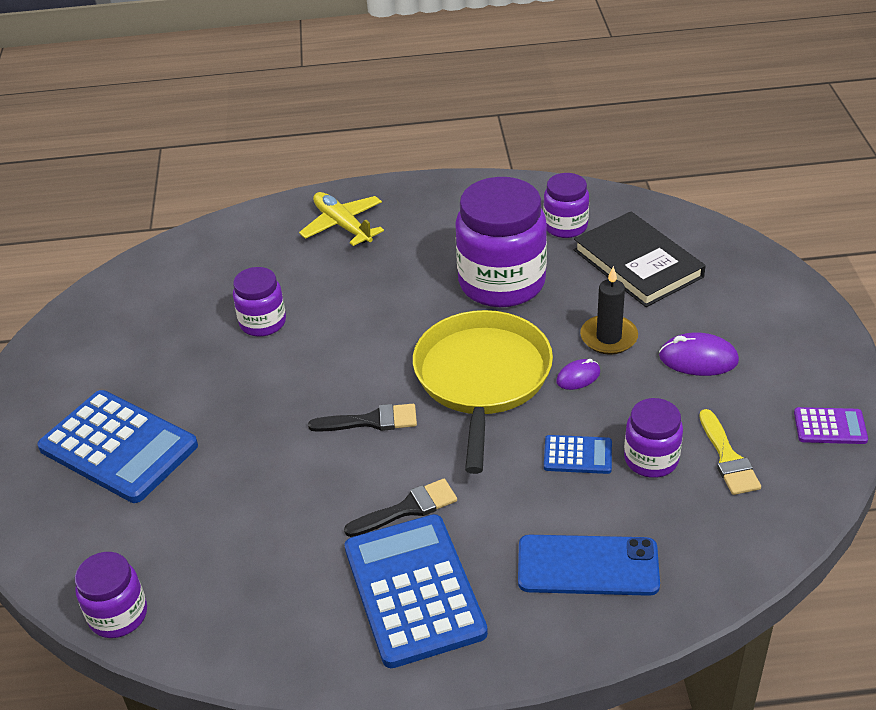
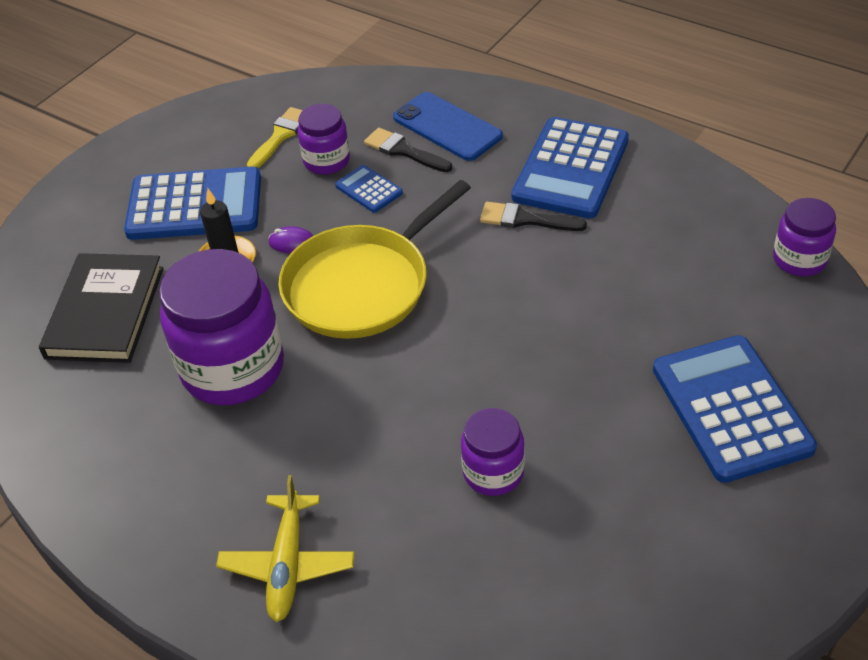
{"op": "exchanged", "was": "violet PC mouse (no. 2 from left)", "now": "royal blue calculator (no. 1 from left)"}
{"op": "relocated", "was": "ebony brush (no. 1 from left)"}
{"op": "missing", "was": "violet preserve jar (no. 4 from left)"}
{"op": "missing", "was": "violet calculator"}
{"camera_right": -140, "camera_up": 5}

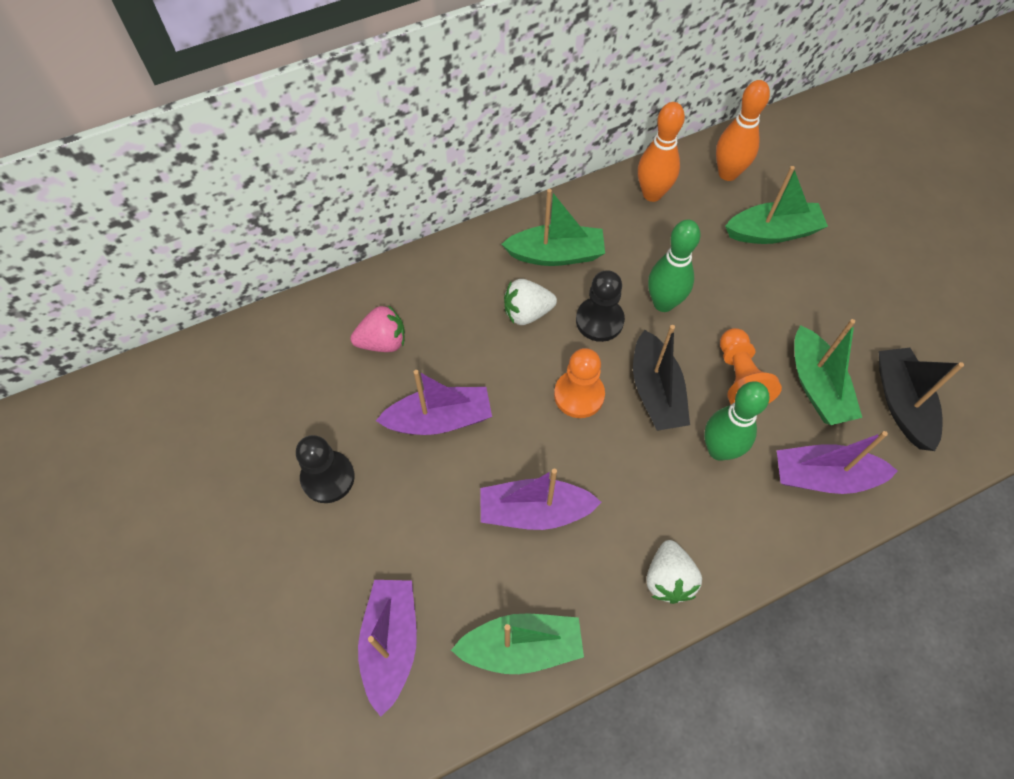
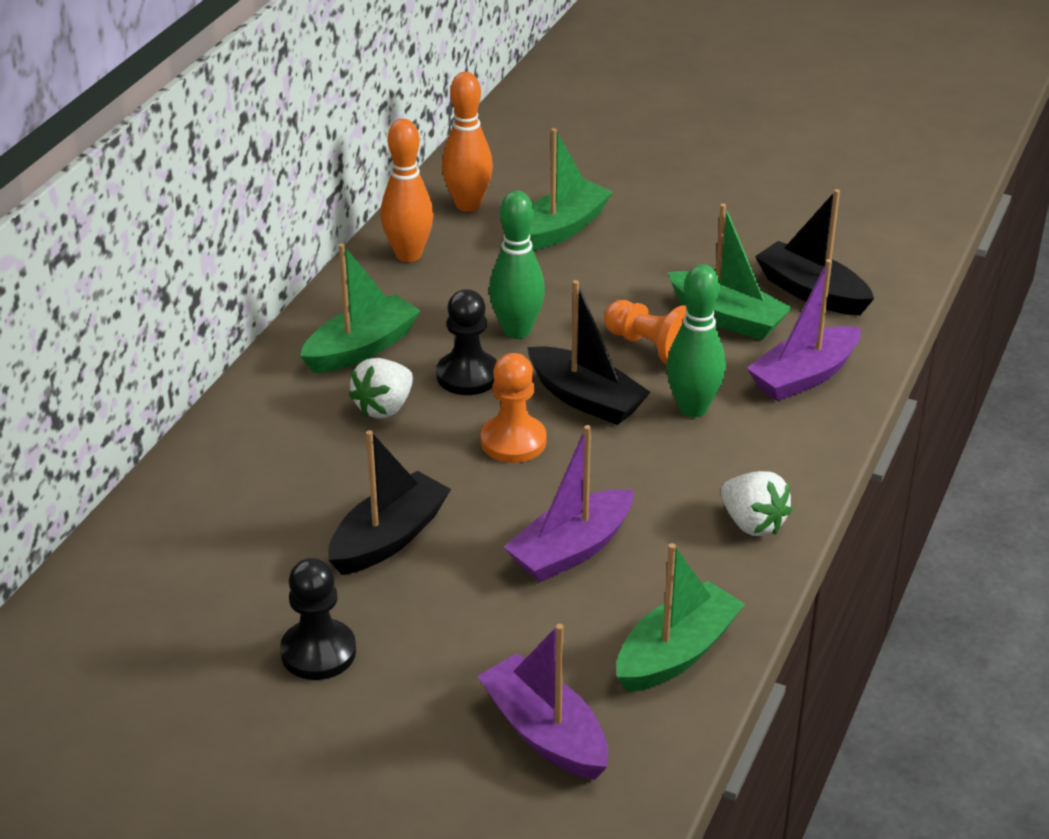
{"op": "colour", "was": "violet boat (no. 2 from left)", "now": "ebony boat (no. 1 from left)"}
{"op": "missing", "was": "pink toy strawberry"}
{"camera_right": -40, "camera_up": -25}

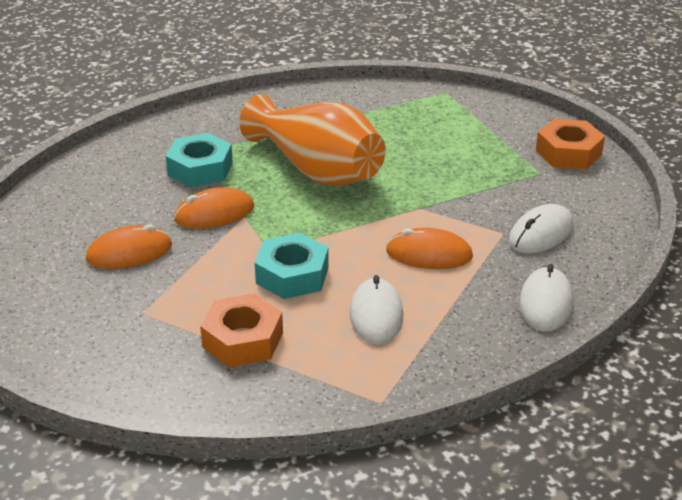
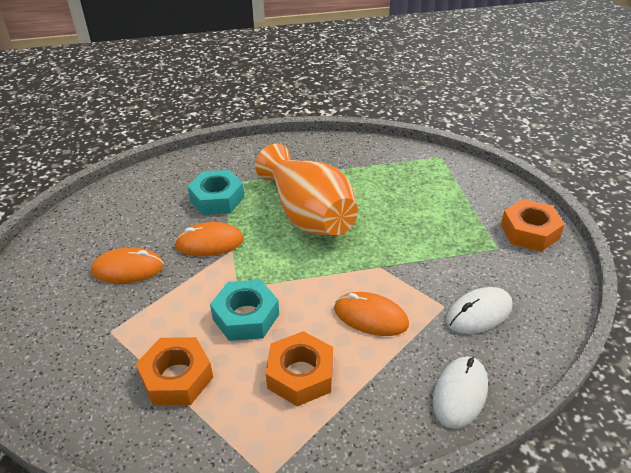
{"op": "exchanged", "was": "pure white PC mouse (no. 1 from left)", "now": "orange-coloured hex nut (no. 2 from left)"}
{"camera_right": 15, "camera_up": 5}

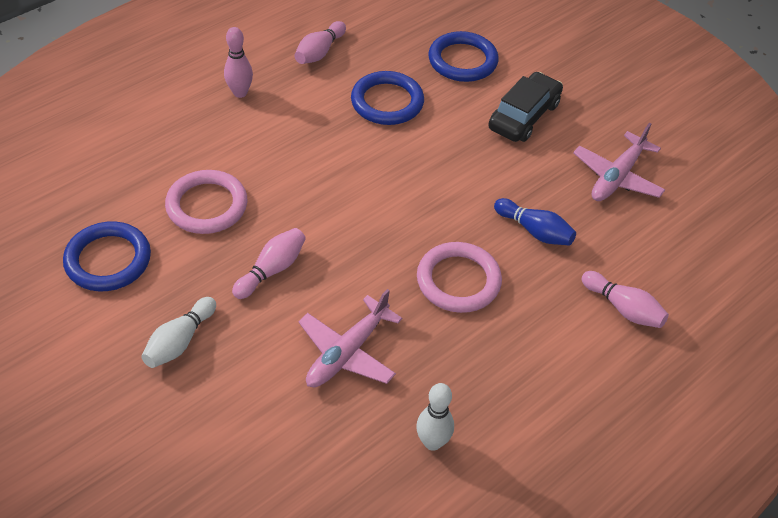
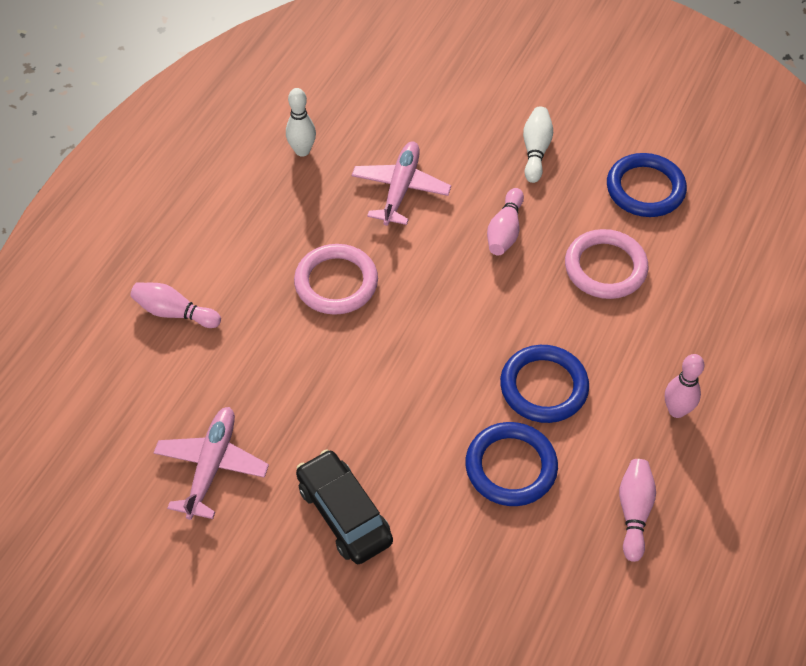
{"op": "spun", "was": "ebony toy car", "clockwise": 135}
{"op": "relocated", "was": "royal blue hoop (no. 3 from left in the first image)", "now": "royal blue hoop (no. 2 from left)"}
{"op": "missing", "was": "royal blue bowling pin"}
{"camera_right": 160, "camera_up": 5}

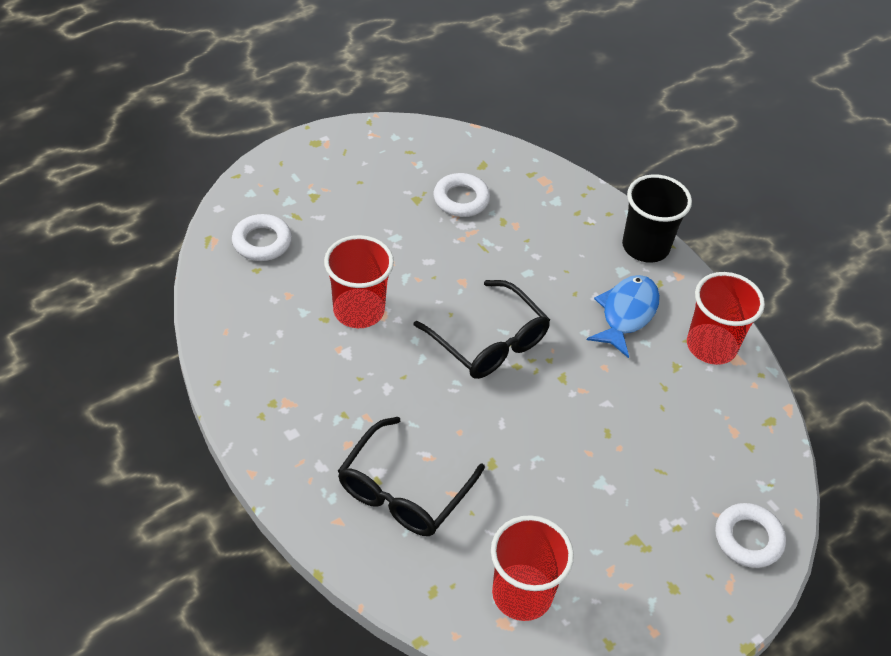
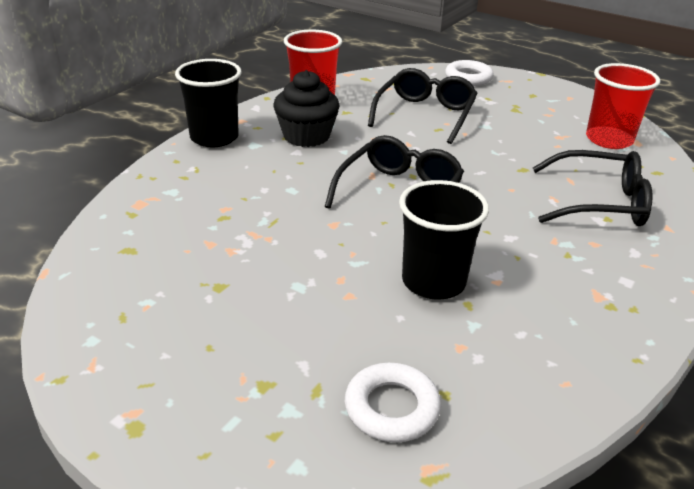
{"op": "exchanged", "was": "royal blue fish figure", "now": "ebony fairy cake"}
{"op": "appeared", "now": "ebony glasses (no. 2 from left)"}
{"op": "colour", "was": "scarlet tumbler (no. 1 from left)", "now": "ebony tumbler (no. 2 from left)"}
{"op": "missing", "was": "pure white hoop (no. 2 from left)"}
{"camera_right": -110, "camera_up": -15}

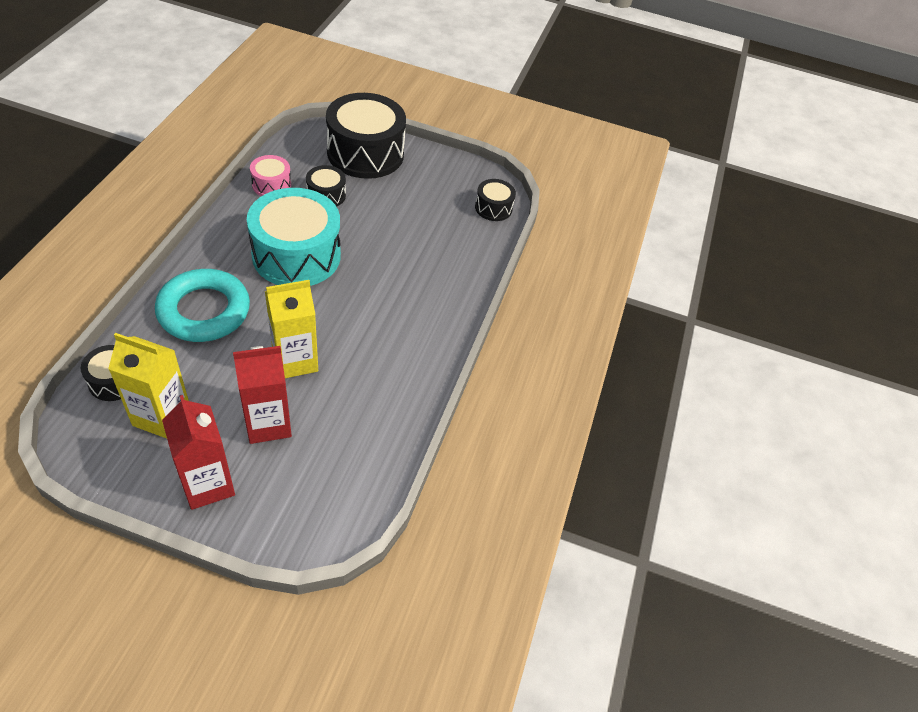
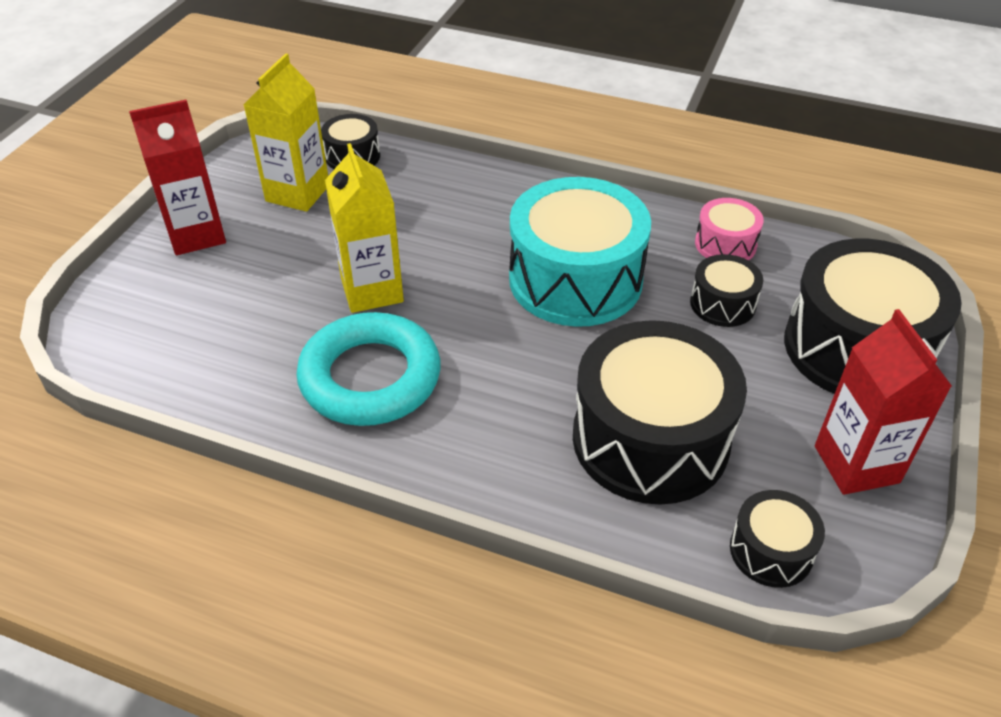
{"op": "relocated", "was": "turquoise hoop"}
{"op": "appeared", "now": "ebony drum (no. 2 from left)"}
{"op": "relocated", "was": "scarlet carton (no. 2 from left)"}
{"camera_right": 100, "camera_up": -5}

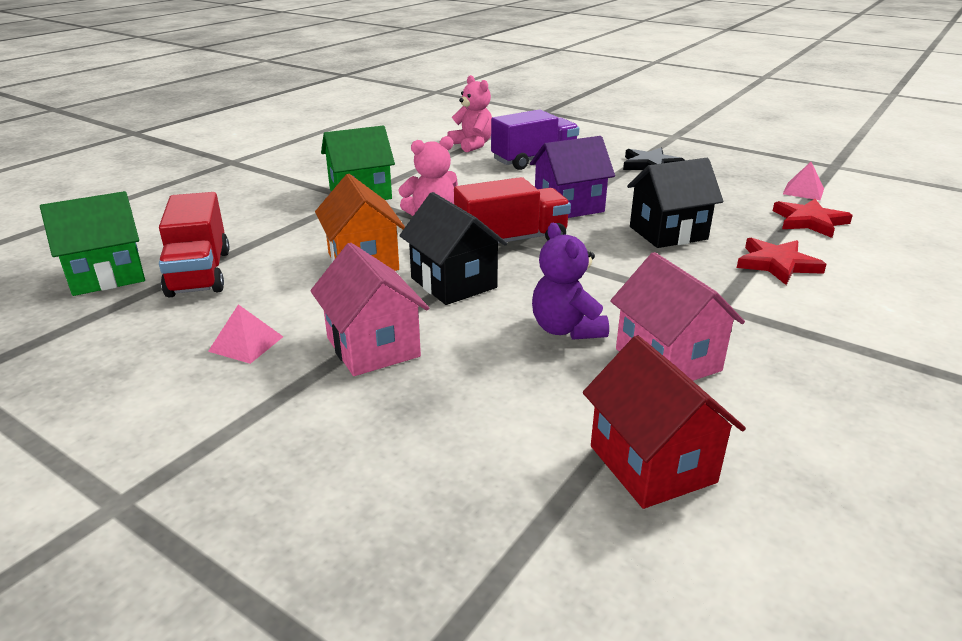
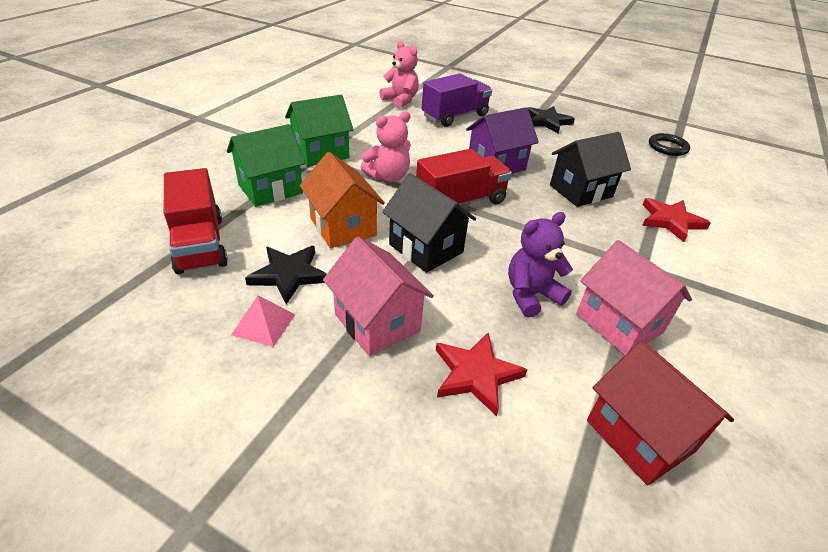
{"op": "relocated", "was": "emerald toy house (no. 1 from left)"}
{"op": "appeared", "now": "ebony star shape (no. 1 from left)"}
{"op": "relocated", "was": "scarlet star shape (no. 2 from left in the first image)", "now": "scarlet star shape (no. 1 from left)"}
{"op": "spun", "was": "violet stuffed bear", "clockwise": 90}
{"op": "exchanged", "was": "pink pyramid (no. 2 from left)", "now": "ebony hoop"}
{"camera_right": -10, "camera_up": 10}

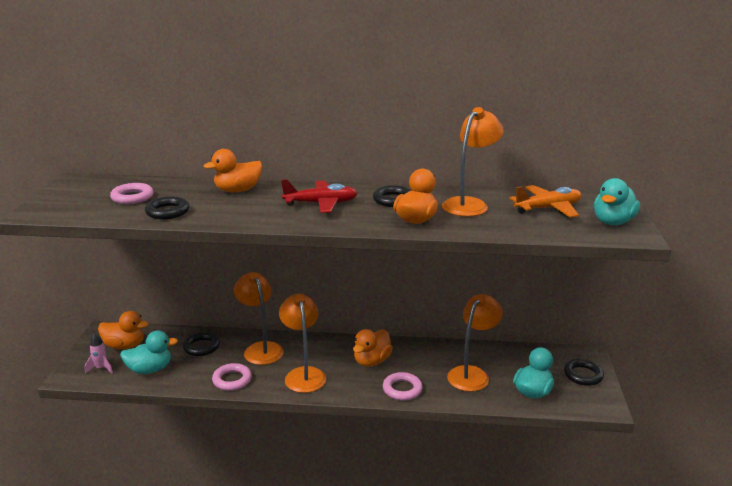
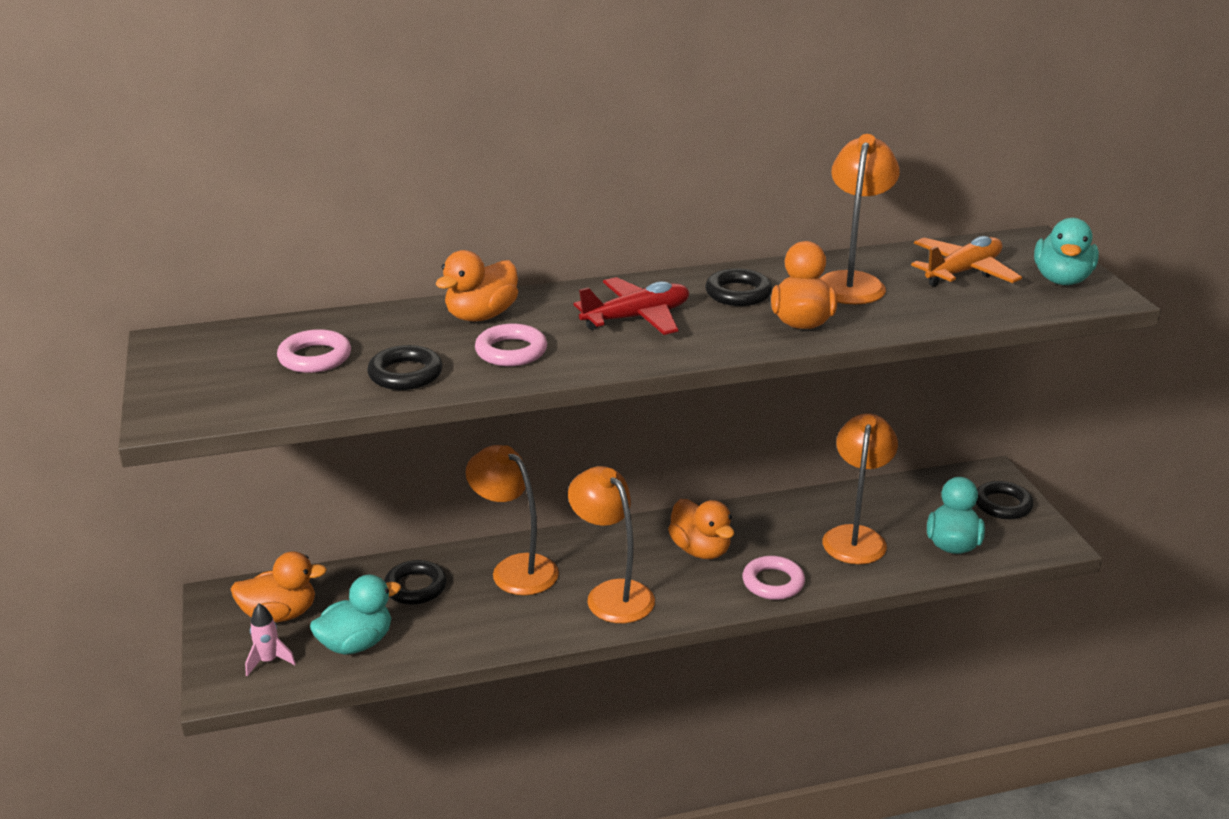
{"op": "relocated", "was": "pink hoop (no. 2 from left)"}
{"op": "spun", "was": "orange-coloured duck (no. 3 from left)", "clockwise": -45}
{"camera_right": -20, "camera_up": 5}

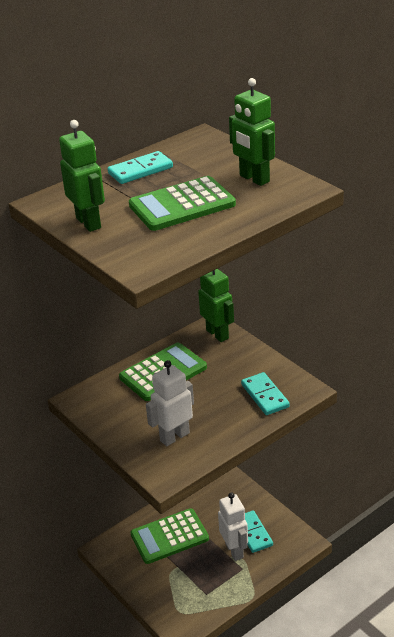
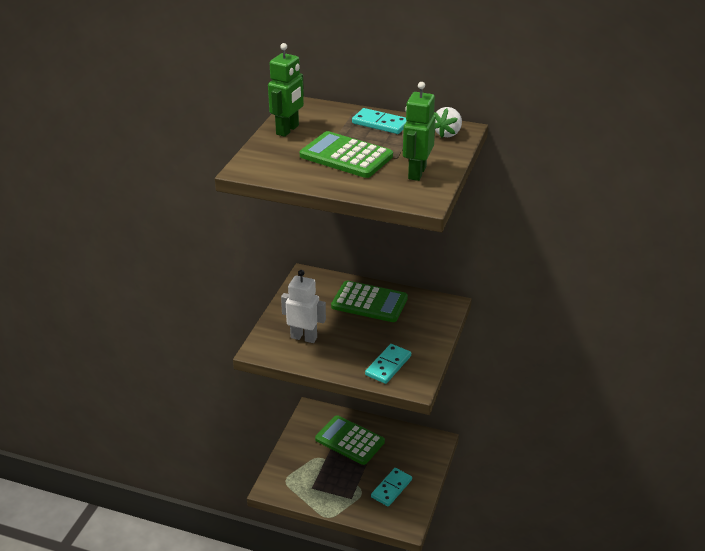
{"op": "appeared", "now": "pure white toy strawberry"}
{"op": "missing", "was": "emerald robot (no. 2 from left)"}
{"op": "missing", "was": "pure white robot (no. 2 from left)"}
{"camera_right": 55, "camera_up": 0}

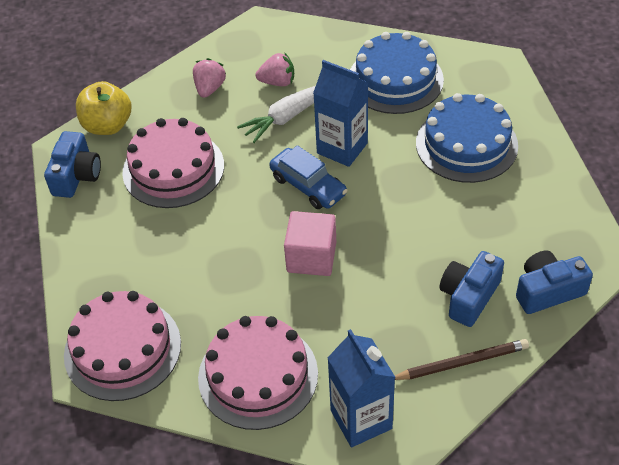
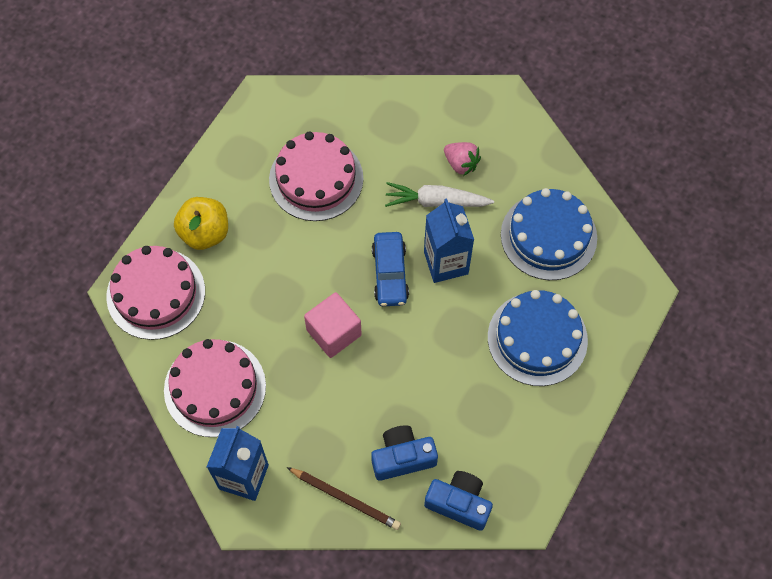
{"op": "relocated", "was": "bright yellow toy apple"}
{"op": "missing", "was": "royal blue camera (no. 1 from left)"}
{"op": "missing", "was": "pink toy strawberry (no. 1 from left)"}
{"camera_right": 40, "camera_up": 15}

